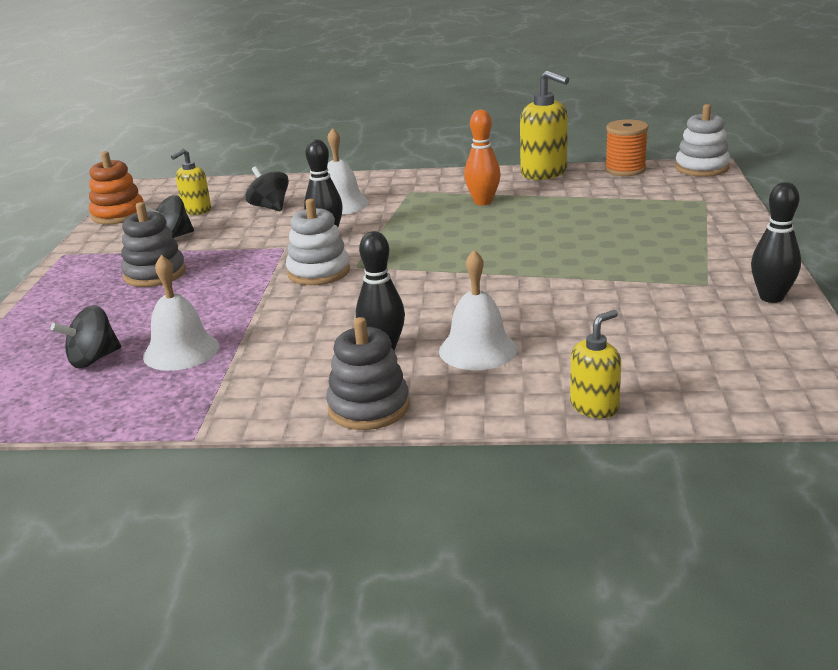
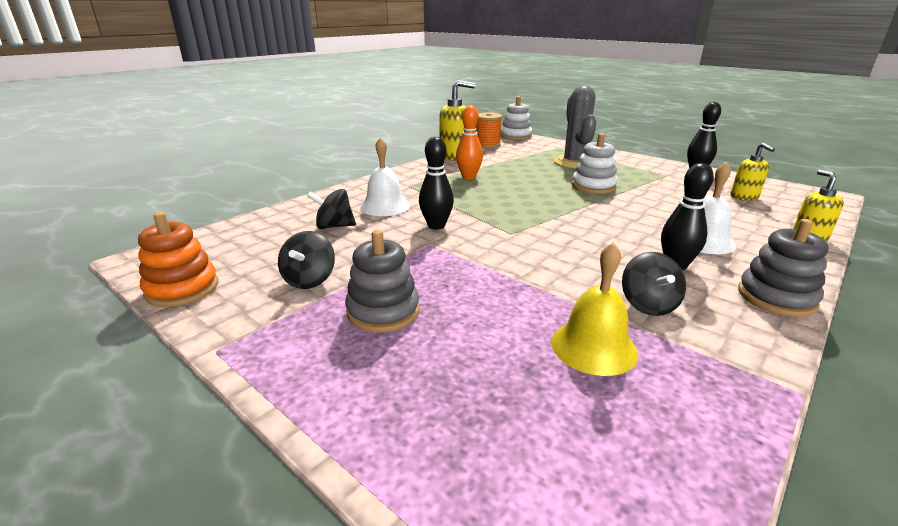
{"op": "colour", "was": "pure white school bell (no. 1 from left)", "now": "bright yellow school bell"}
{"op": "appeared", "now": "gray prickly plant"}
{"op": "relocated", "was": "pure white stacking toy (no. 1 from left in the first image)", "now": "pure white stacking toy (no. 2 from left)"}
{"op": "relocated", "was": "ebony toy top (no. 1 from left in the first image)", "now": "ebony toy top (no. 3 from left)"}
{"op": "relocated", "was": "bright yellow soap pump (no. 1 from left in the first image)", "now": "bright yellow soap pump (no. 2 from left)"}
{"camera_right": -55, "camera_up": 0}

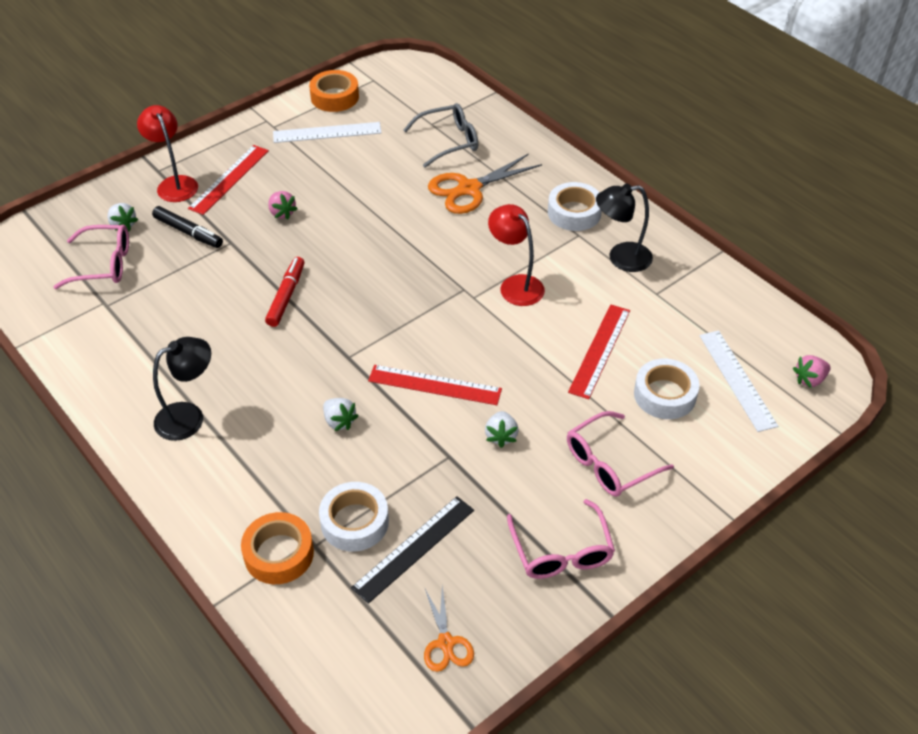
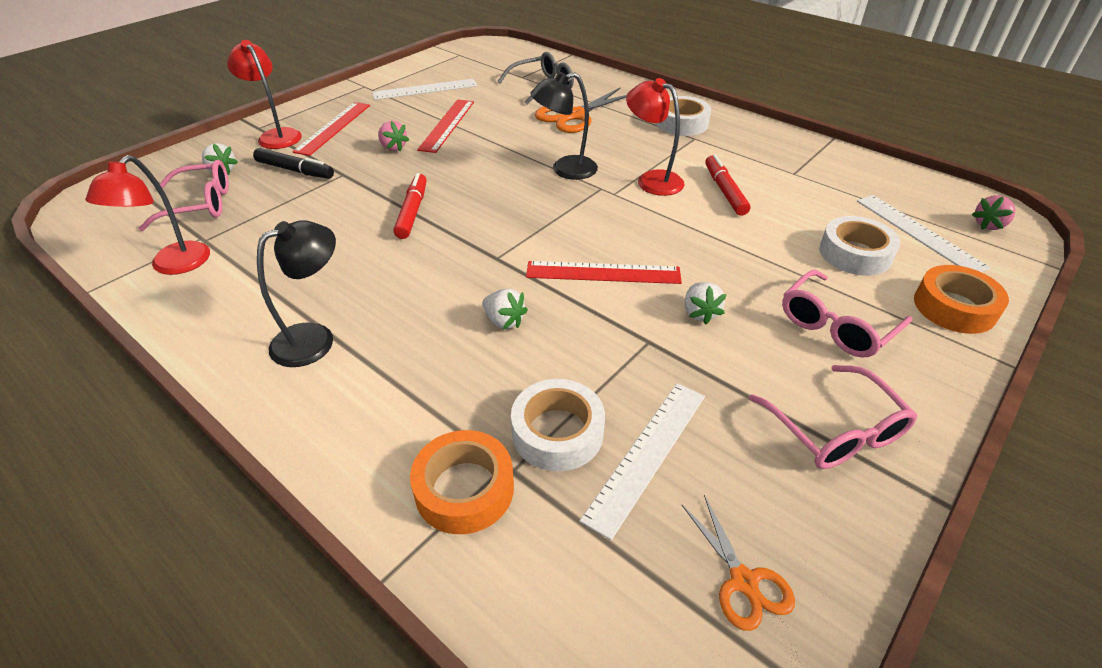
{"op": "appeared", "now": "scarlet reading lamp (no. 1 from left)"}
{"op": "relocated", "was": "scarlet straightedge (no. 3 from left in the first image)", "now": "scarlet straightedge (no. 2 from left)"}
{"op": "relocated", "was": "ebony reading lamp (no. 2 from left)"}
{"op": "colour", "was": "ebony straightedge", "now": "pure white straightedge (no. 2 from left)"}
{"op": "appeared", "now": "scarlet felt pen (no. 2 from left)"}
{"op": "relocated", "was": "orange-coloured sticky tape (no. 2 from left)"}
{"camera_right": -10, "camera_up": -5}

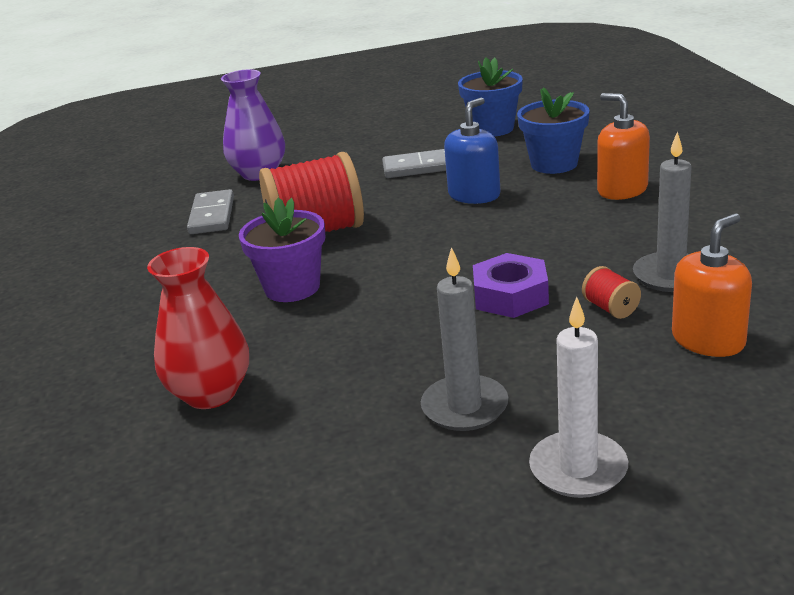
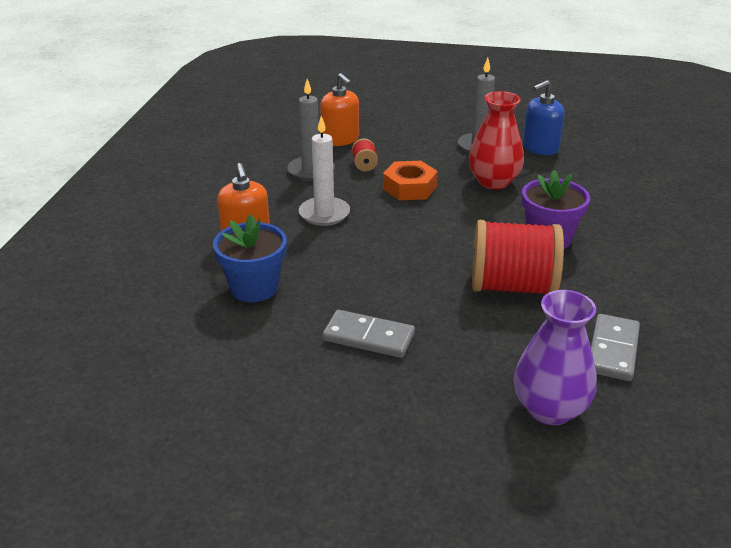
{"op": "relocated", "was": "pure white pillar candle"}
{"op": "spun", "was": "orange-coloured soap pump (no. 2 from left)", "clockwise": -105}
{"op": "colour", "was": "violet hex nut", "now": "orange-coloured hex nut"}
{"op": "relocated", "was": "scarlet tall vase"}
{"op": "relocated", "was": "royal blue soap pump"}
{"op": "missing", "was": "royal blue flower pot (no. 1 from left)"}
{"camera_right": -160, "camera_up": 5}

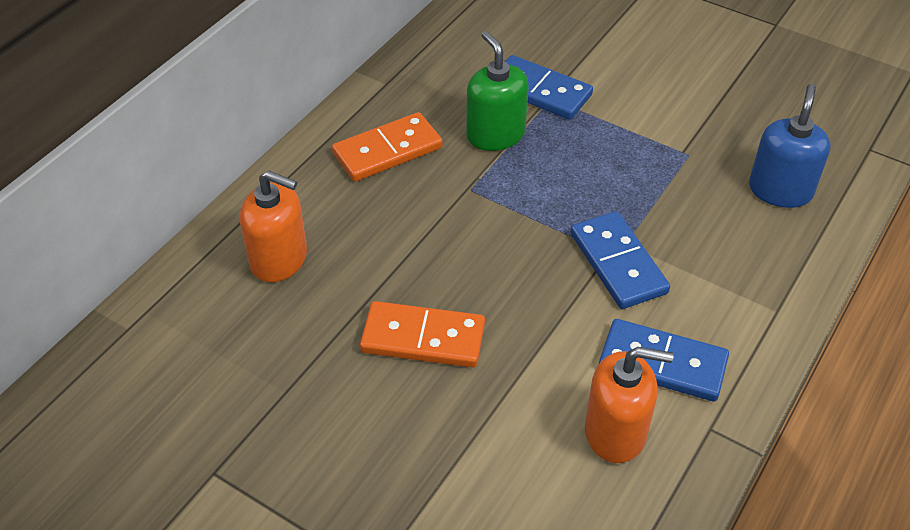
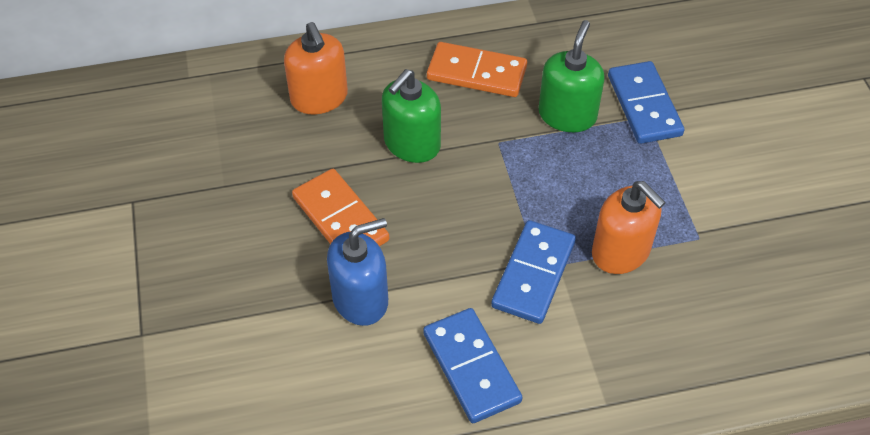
{"op": "relocated", "was": "royal blue soap pump"}
{"op": "appeared", "now": "emerald soap pump (no. 1 from left)"}
{"op": "relocated", "was": "orange-coloured soap pump (no. 2 from left)"}
{"camera_right": 45, "camera_up": 5}

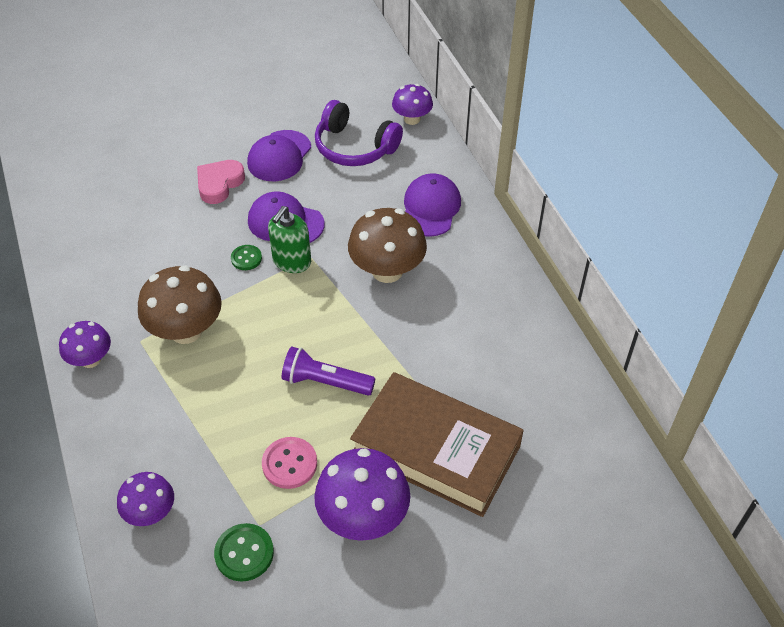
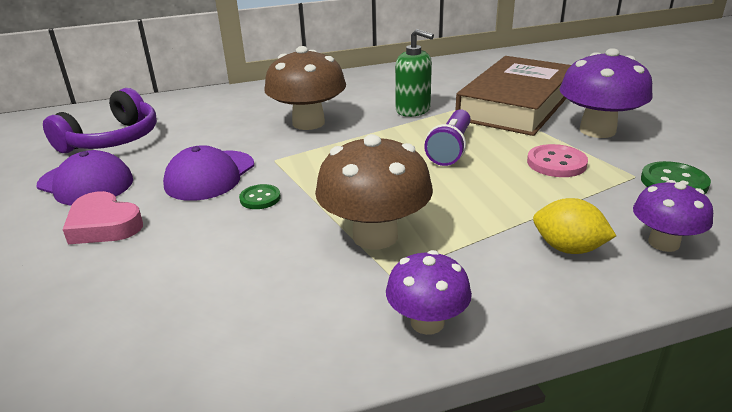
{"op": "relocated", "was": "emerald soap pump"}
{"op": "appeared", "now": "bright yellow toy lemon"}
{"op": "missing", "was": "violet toadstool (no. 4 from left)"}
{"op": "missing", "was": "violet baseball cap (no. 3 from left)"}
{"camera_right": -85, "camera_up": -20}

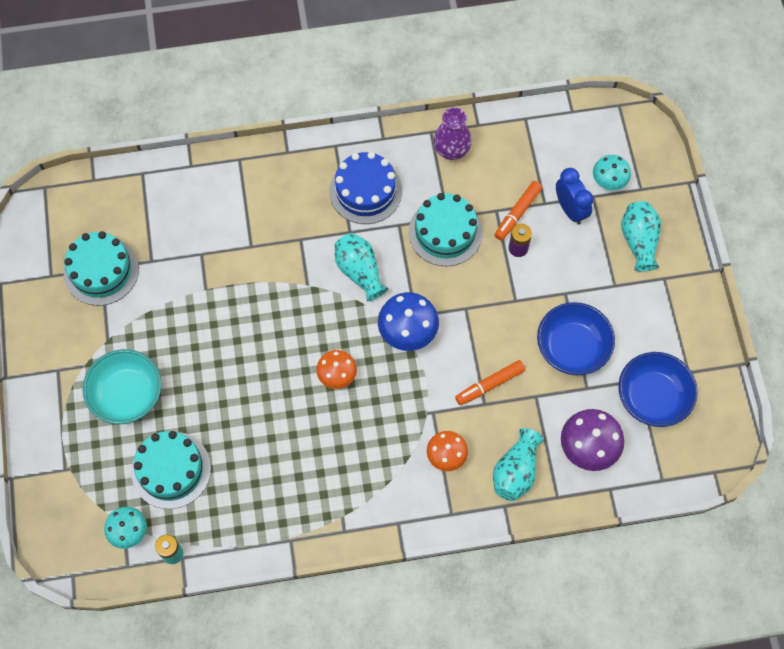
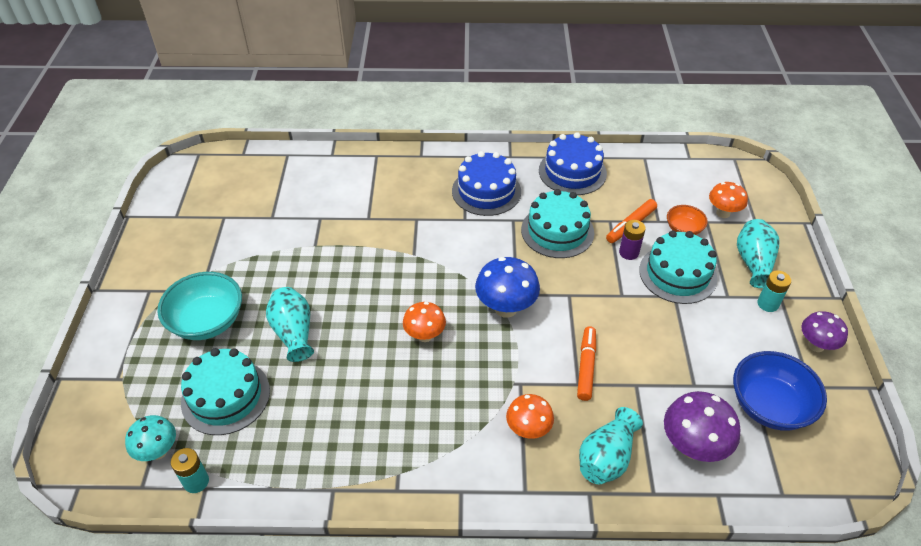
{"op": "relocated", "was": "turquoise tall vase (no. 1 from left)"}
{"op": "exchanged", "was": "violet tall vase", "now": "royal blue layer cake (no. 2 from left)"}
{"op": "spun", "was": "orange-coloured felt pen (no. 1 from left)", "clockwise": 120}
{"op": "relocated", "was": "turquoise layer cake (no. 1 from left in the first image)", "now": "turquoise layer cake (no. 3 from left)"}
{"op": "exchanged", "was": "royal blue alarm clock", "now": "orange-coloured bowl"}
{"op": "colour", "was": "turquoise toadstool (no. 2 from left)", "now": "orange-coloured toadstool (no. 3 from left)"}
{"op": "appeared", "now": "turquoise power cell (no. 2 from left)"}
{"op": "appeared", "now": "violet toadstool (no. 2 from left)"}
{"op": "missing", "was": "royal blue bowl (no. 1 from left)"}
{"camera_right": 10, "camera_up": -20}

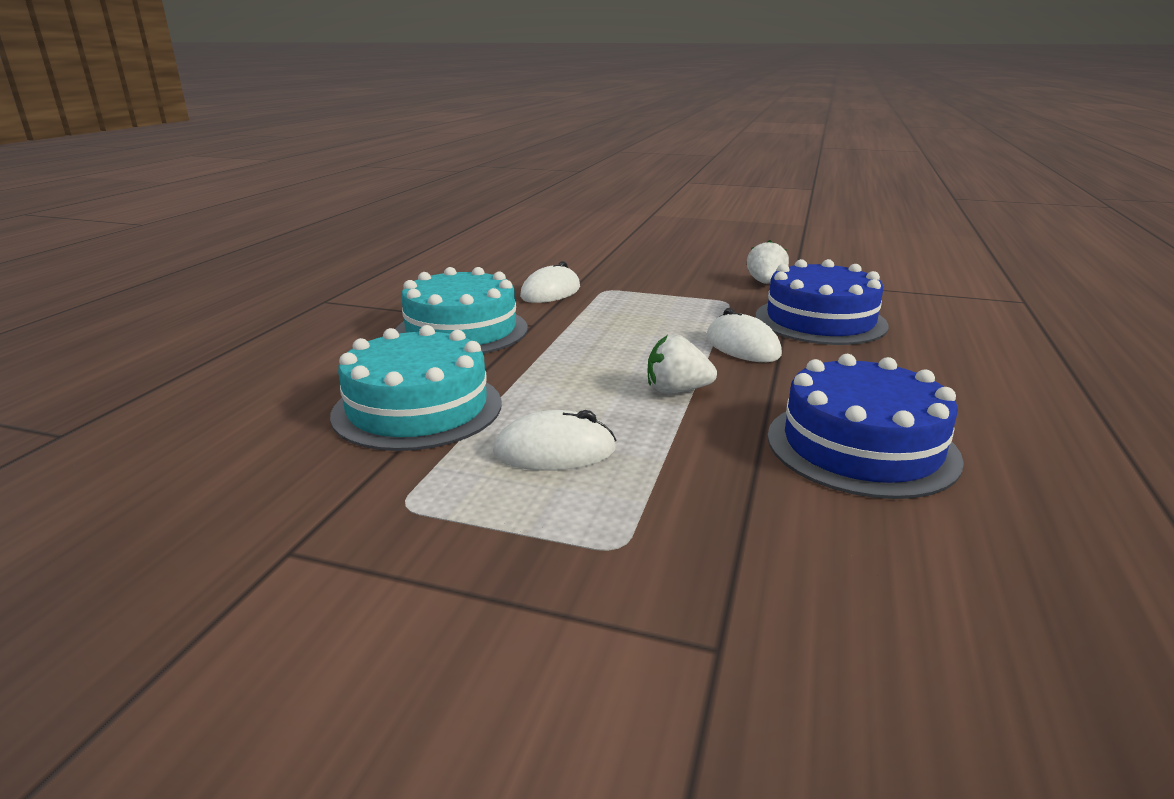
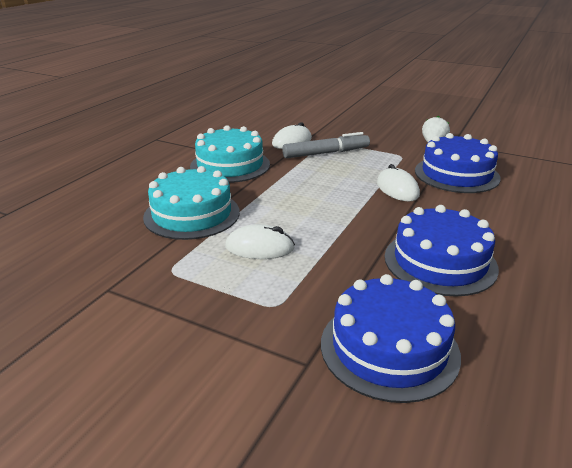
{"op": "appeared", "now": "gray felt pen"}
{"op": "appeared", "now": "royal blue layer cake (no. 1 from left)"}
{"op": "missing", "was": "pure white toy strawberry (no. 1 from left)"}
{"camera_right": 10, "camera_up": 5}

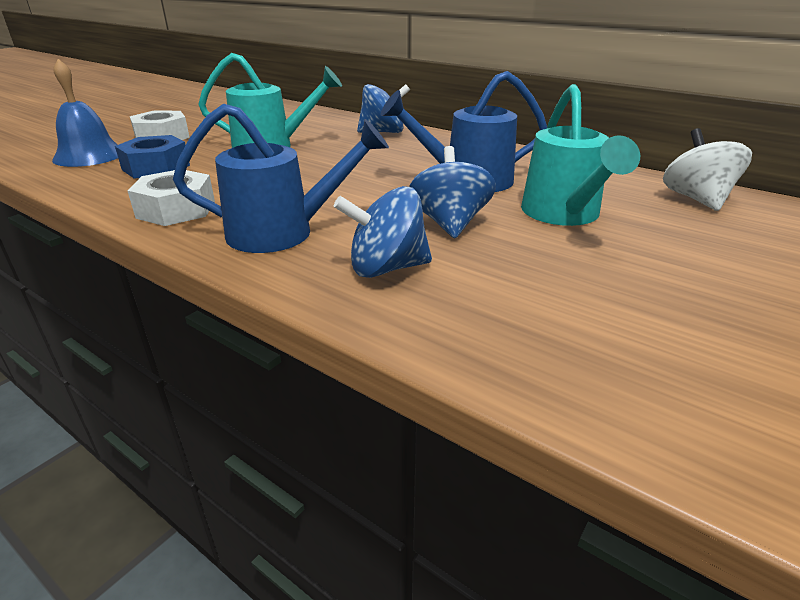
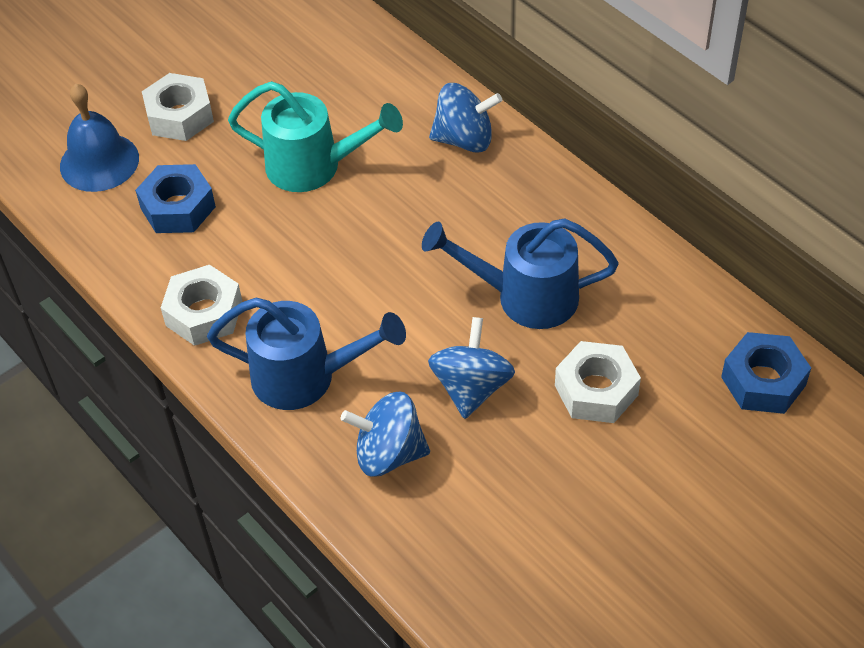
{"op": "exchanged", "was": "turquoise sprinkling can (no. 2 from left)", "now": "pure white hex nut (no. 3 from left)"}
{"op": "exchanged", "was": "pure white toy top", "now": "royal blue hex nut (no. 2 from left)"}
{"camera_right": 15, "camera_up": 20}

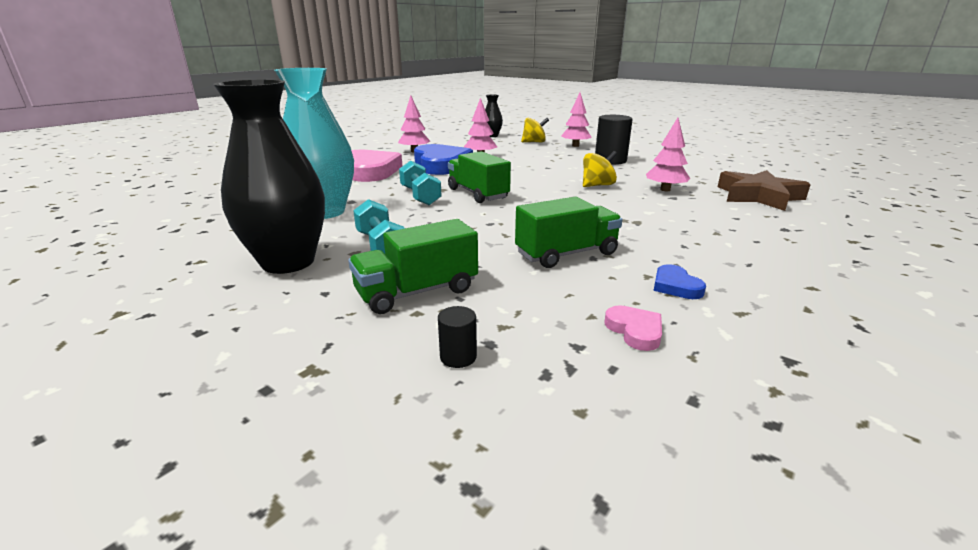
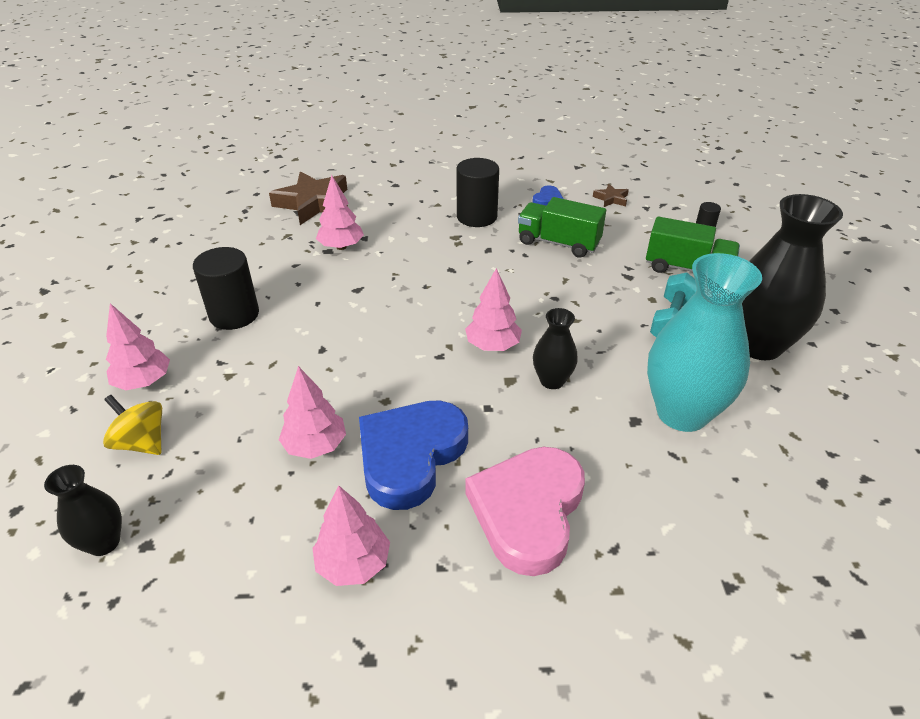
{"op": "appeared", "now": "ebony solid cylinder (no. 2 from left)"}
{"op": "exchanged", "was": "emerald lorry (no. 2 from left)", "now": "pink fir tree (no. 5 from left)"}
{"op": "exchanged", "was": "turquoise free weight (no. 2 from left)", "now": "ebony tall vase (no. 2 from left)"}
{"op": "exchanged", "was": "pink heart shape (no. 2 from left)", "now": "brown star shape (no. 2 from left)"}
{"op": "missing", "was": "bright yellow toy top (no. 2 from left)"}
{"camera_right": -130, "camera_up": 15}

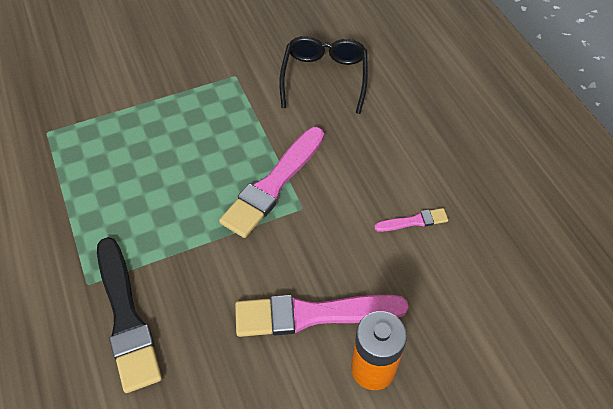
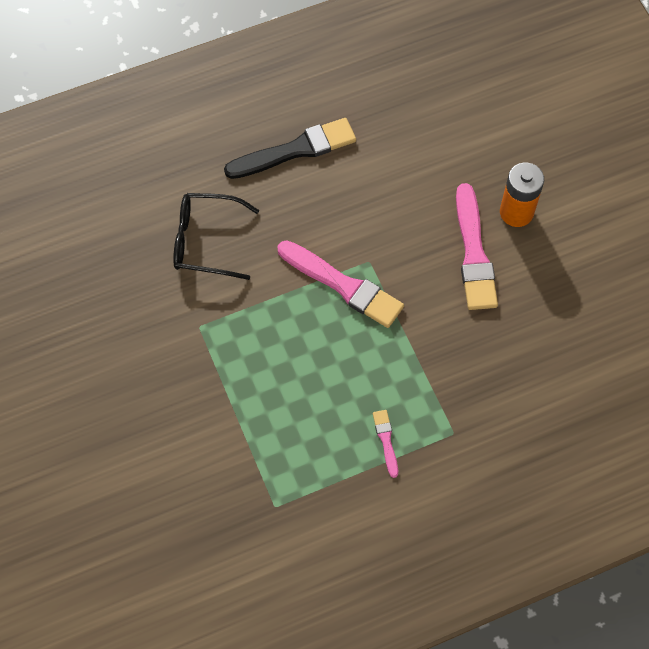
{"op": "relocated", "was": "ebony brush"}
{"op": "relocated", "was": "pink brush (no. 3 from left in the first image)", "now": "pink brush (no. 2 from left)"}
{"camera_right": -90, "camera_up": 10}

